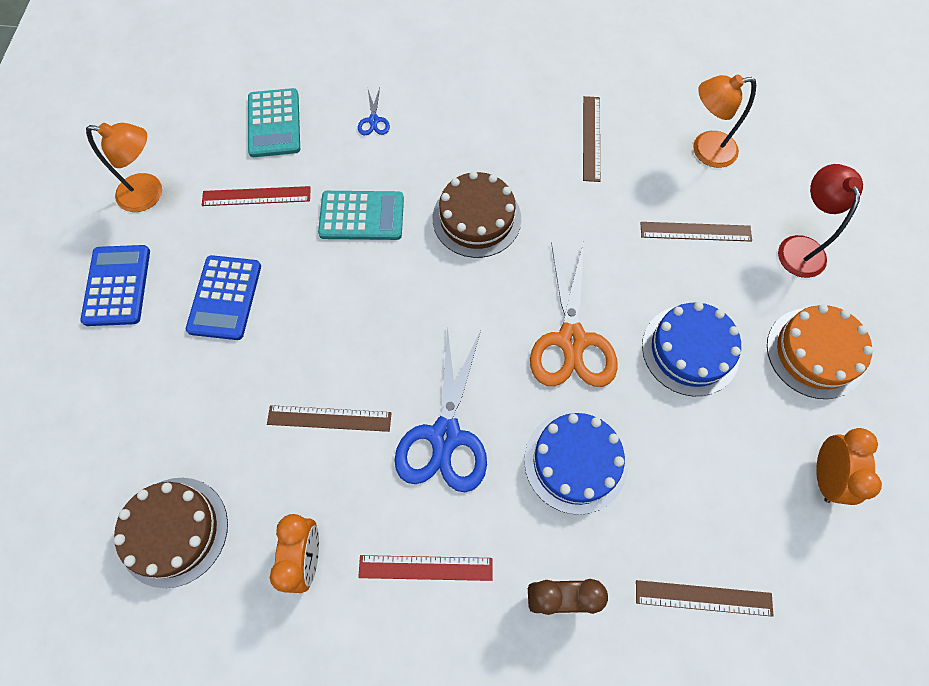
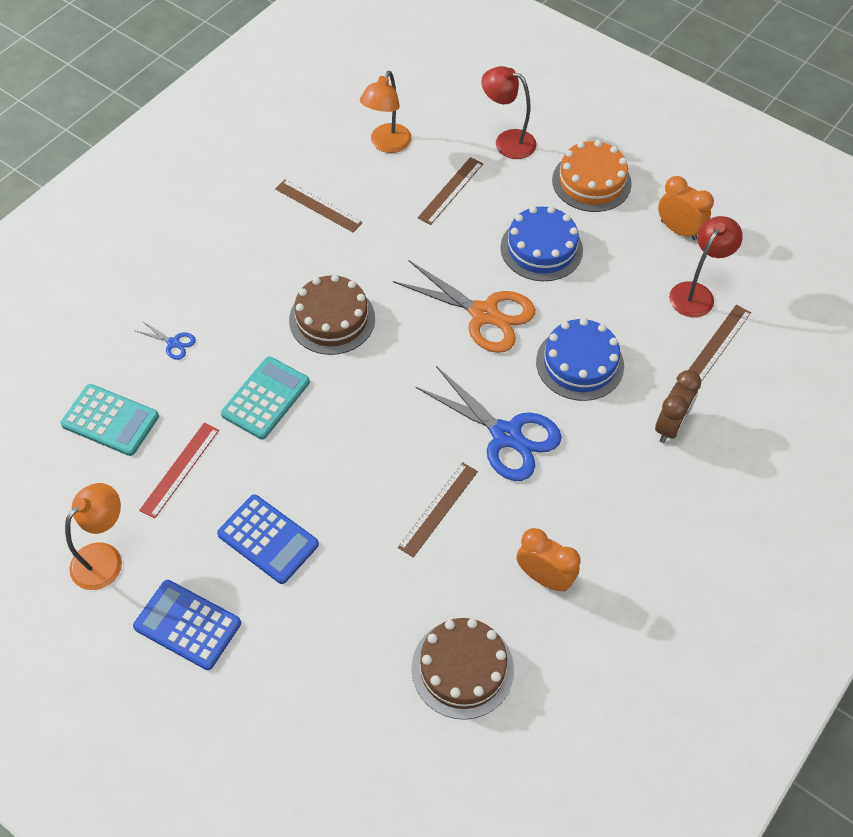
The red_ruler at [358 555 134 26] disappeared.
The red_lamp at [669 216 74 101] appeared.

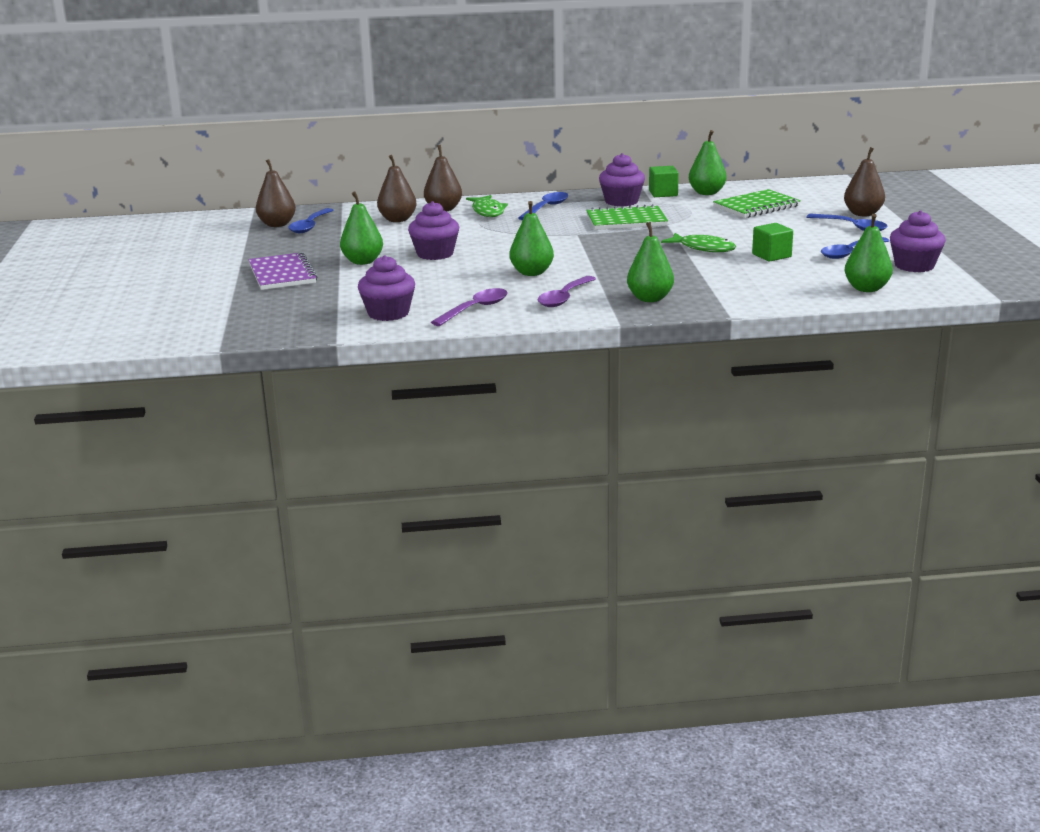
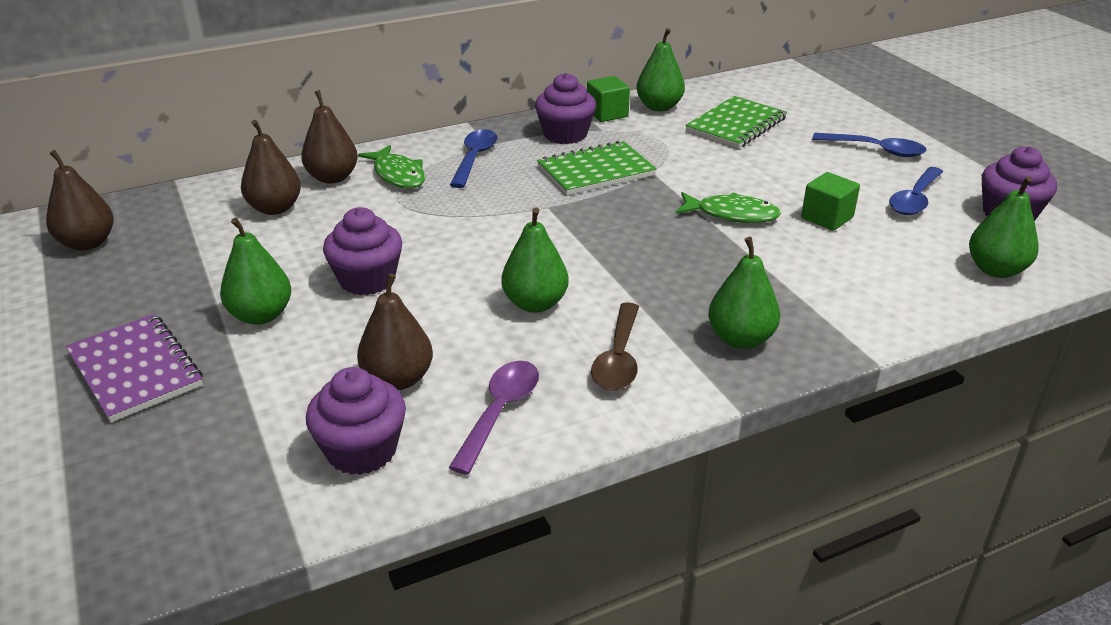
The blue_spoon at [288 208 46 25] disappeared.
The purple_spoon at [537 276 59 31] became the brown_spoon at [591 303 48 88].
The brown_pear moved from [844 147 41 69] to [357 274 76 116].

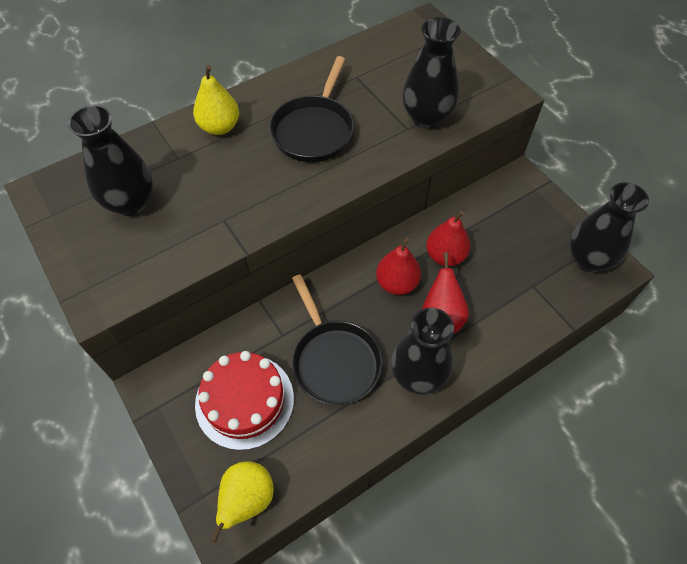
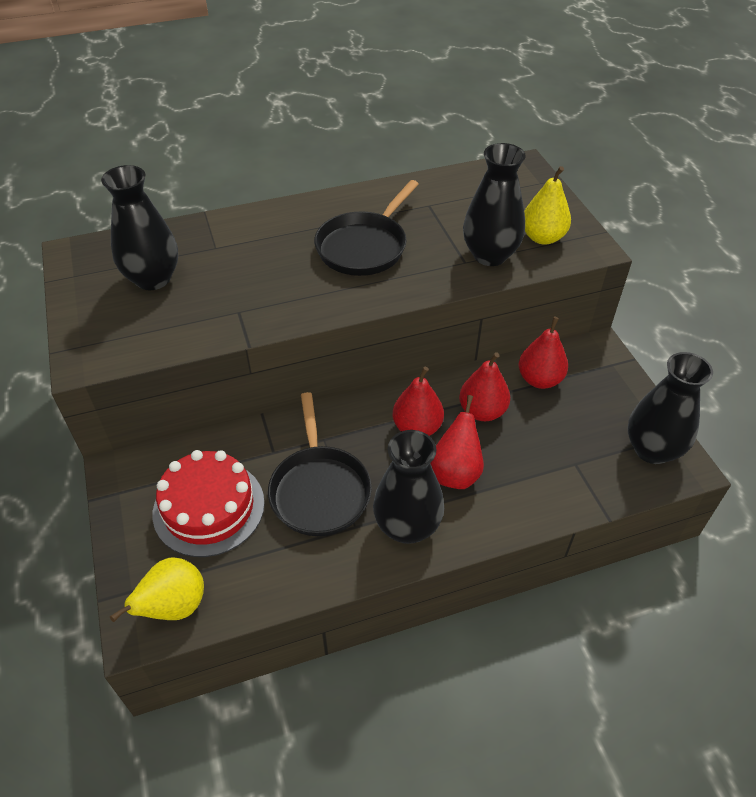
The yellow_pear moved from [193 65 46 70] to [524 166 47 79].
The red_pear at [519 317 49 72] appeared.

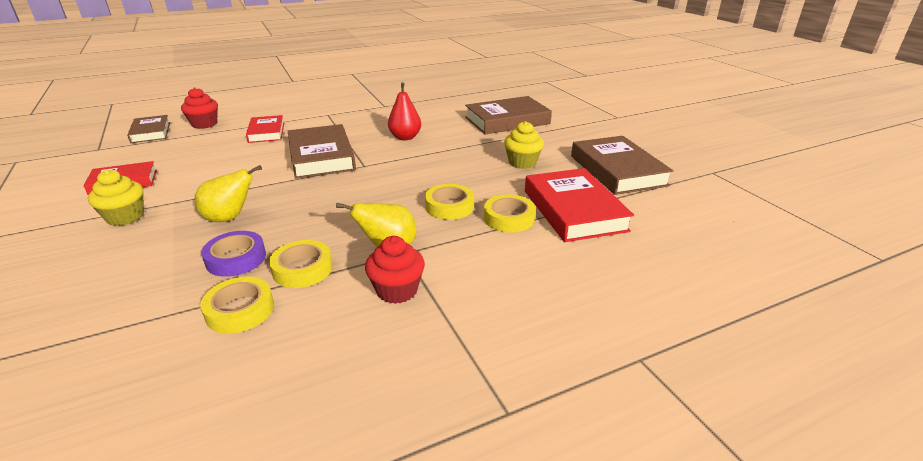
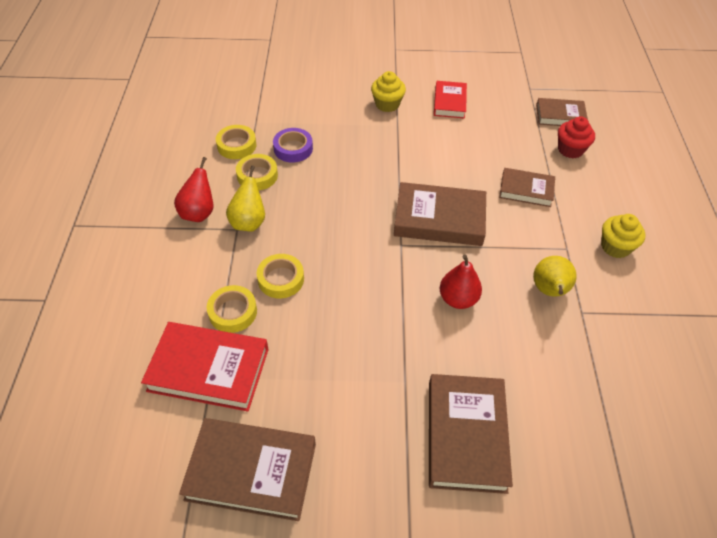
The yellow_pear moved from [195 165 67 57] to [533 256 44 40].
The red_book at [246 115 38 28] became the brown_book at [499 168 56 39].
The red_cupcake at [365 236 60 68] was replaced by the red_pear at [174 157 40 65].
The yellow_cupcake moved from [504 121 40 48] to [601 214 44 44].

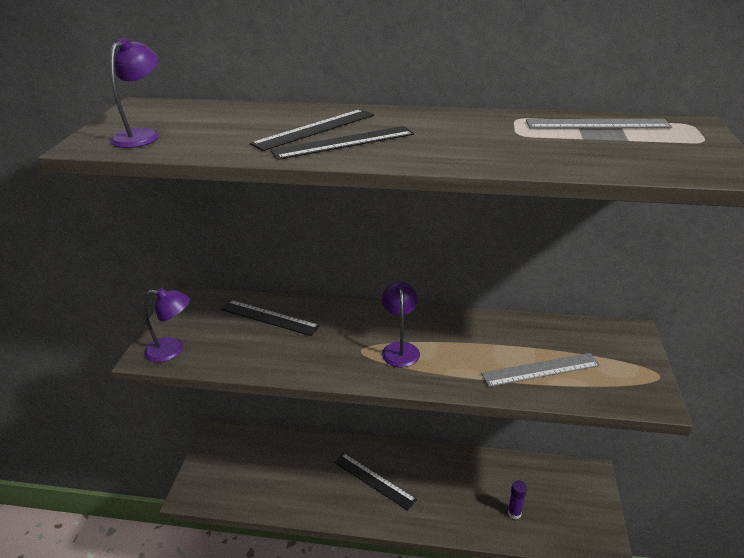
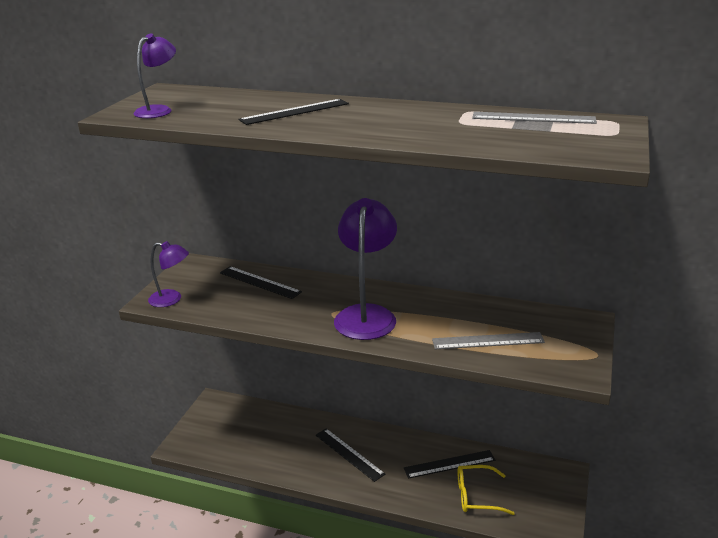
The black_ruler moved from [270 126 144 34] to [404 450 91 29].
The purple_lamp at [382 282 38 85] changed to 1.80 times the size.
The purple_glue_stick at [508 480 19 39] was replaced by the yellow_glasses at [457 465 58 50].

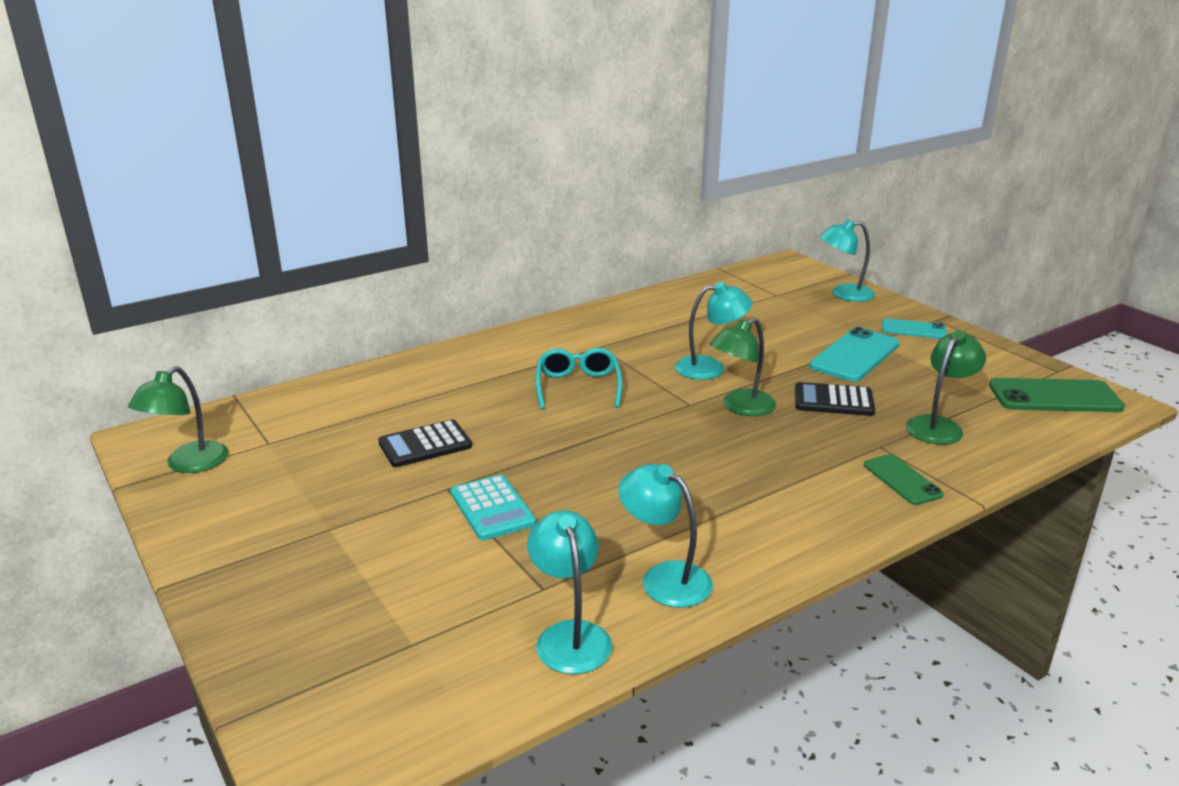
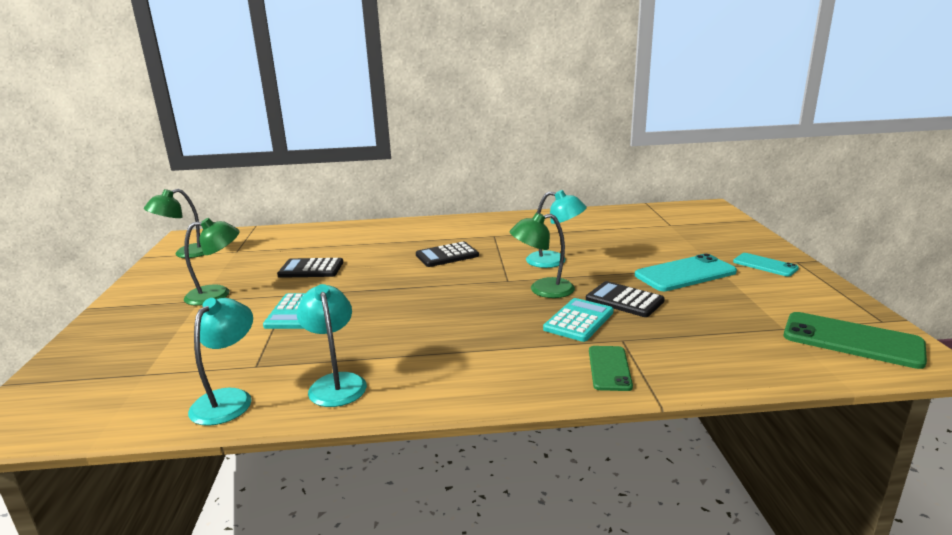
The turquoise_glasses at [535 348 87 61] was replaced by the black_calculator at [416 241 63 26].
The turquoise_lamp at [820 219 55 83] disappeared.
The green_lamp moved from [906 330 80 115] to [184 218 56 88].
The turquoise_calculator at [543 298 70 44] appeared.

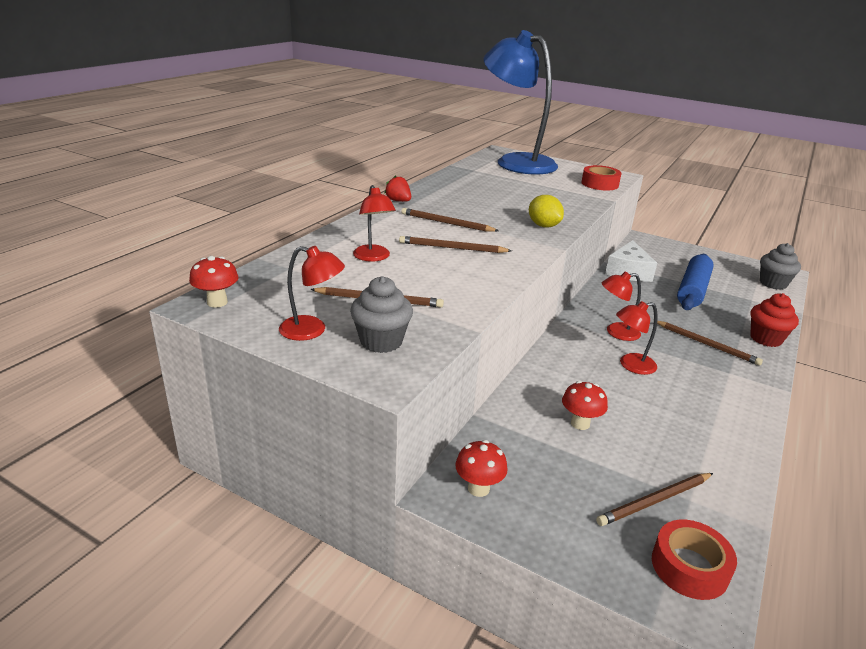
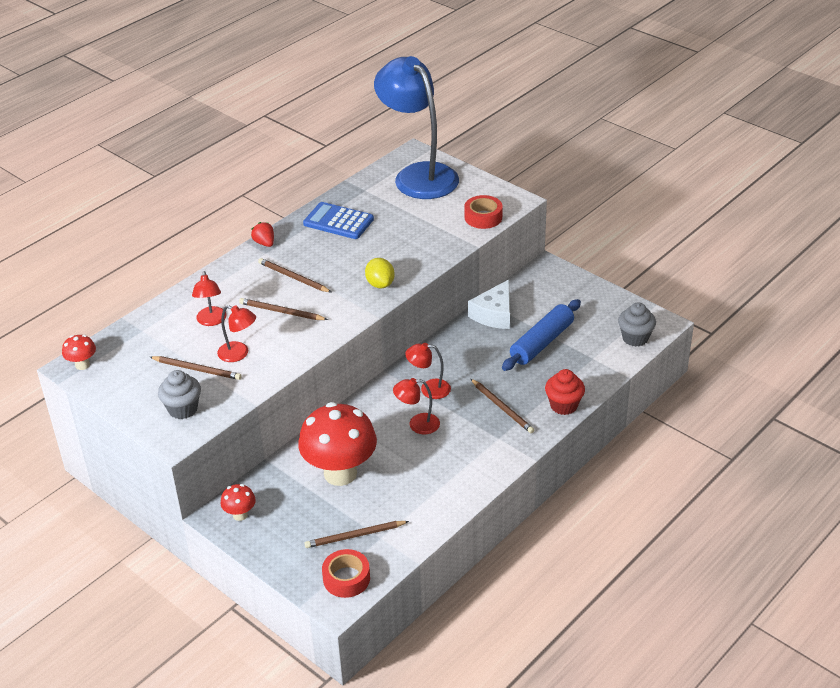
The red_lamp moved from [279 246 66 95] to [217 305 39 57].
The red_mushroom at [562 381 46 49] changed to 2.28 times the size.
The blue_calculator at [303 202 71 37] appeared.

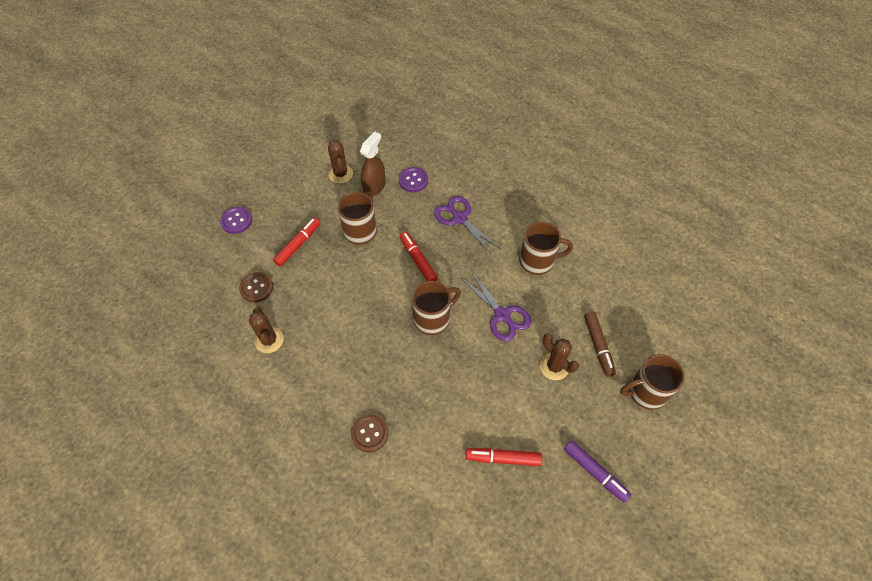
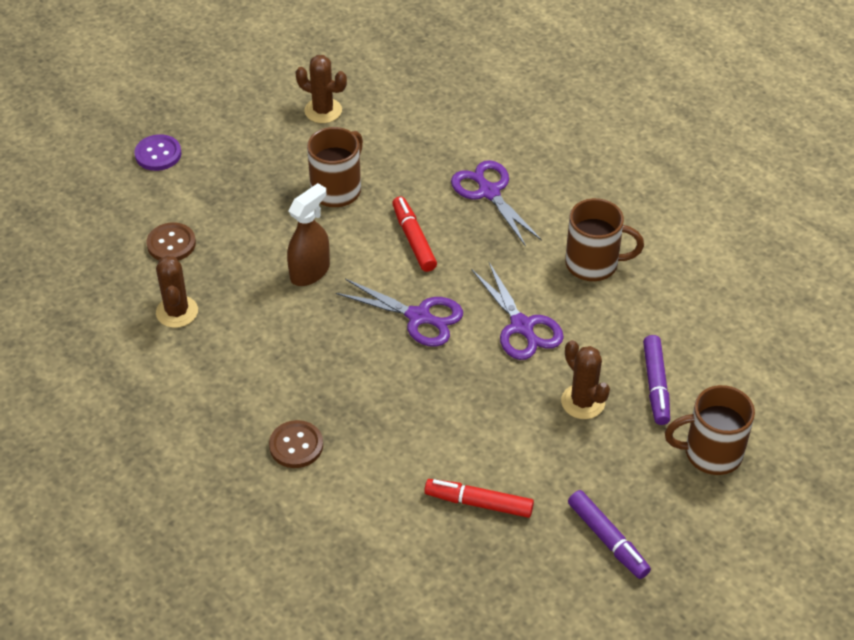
The red_marker at [273 217 47 50] disappeared.
The brown_cactus at [328 140 25 43] turned 60 degrees counterclockwise.
The brown_spray_bottle moved from [360 132 25 64] to [287 183 43 103].
The purple_button at [399 167 29 25] disappeared.
The brown_mug at [412 281 49 54] was replaced by the purple_scissors at [336 279 127 68].
The brown_marker at [584 311 32 66] became the purple_marker at [643 335 27 90].

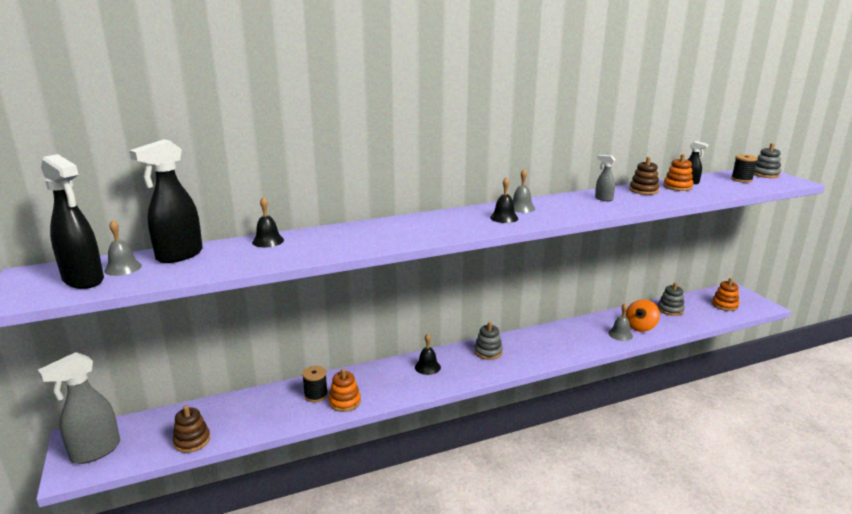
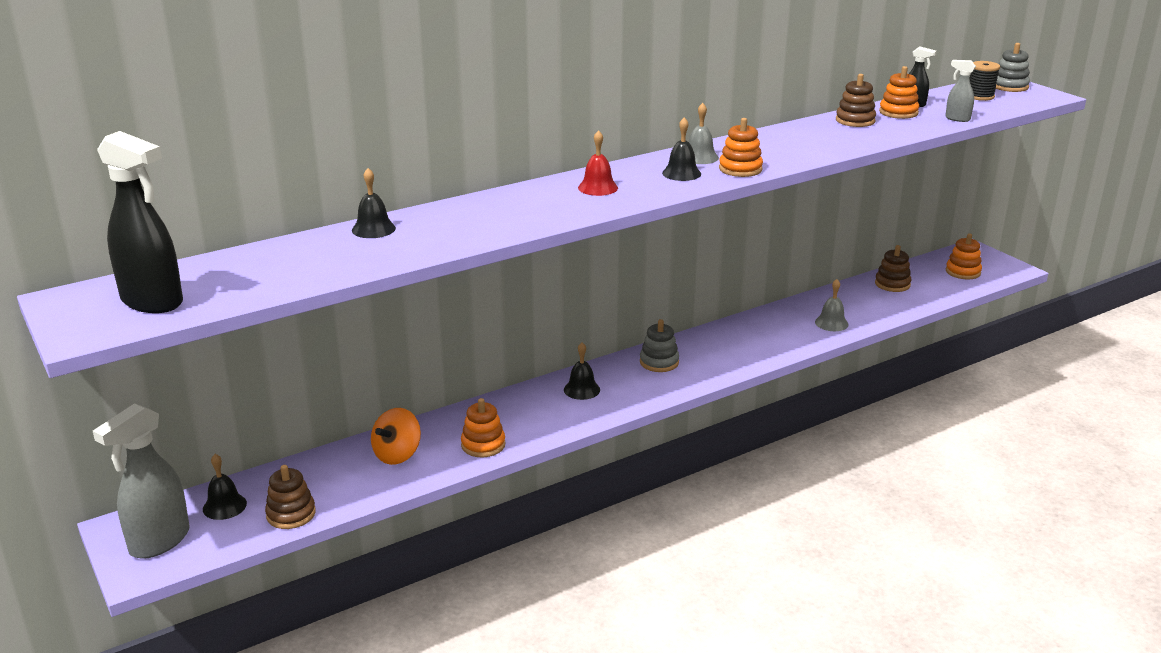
The grey_bell at [104 220 38 56] disappeared.
The black_spray_bottle at [129 139 74 124] disappeared.
The black_spool at [302 366 26 36] disappeared.
The grey_spray_bottle moved from [595 155 21 46] to [945 60 31 62].
The orange_spinning_top moved from [625 299 35 33] to [371 408 50 57].
The grey_stacking_toy at [658 282 27 34] became the brown_stacking_toy at [875 245 36 47].
The black_bell at [203 454 44 66] appeared.
The red_bell at [578 130 40 66] appeared.
The orange_stacking_toy at [719 118 44 59] appeared.

